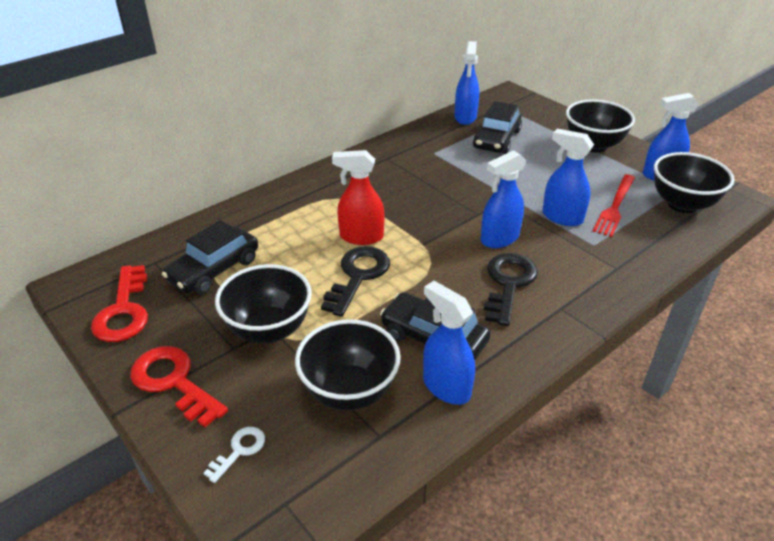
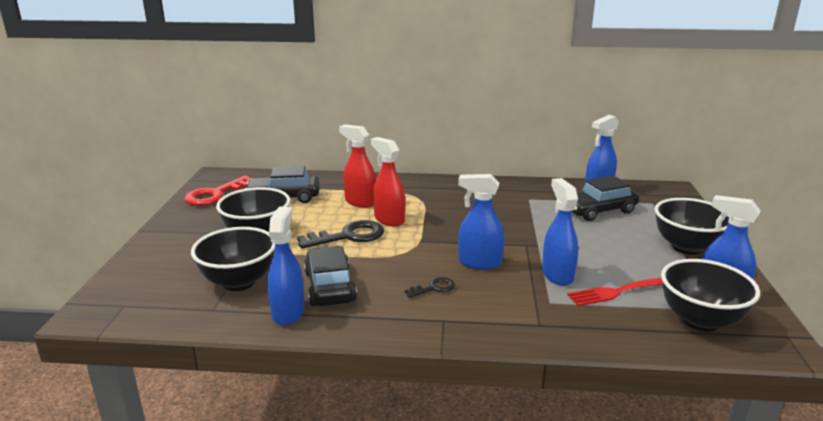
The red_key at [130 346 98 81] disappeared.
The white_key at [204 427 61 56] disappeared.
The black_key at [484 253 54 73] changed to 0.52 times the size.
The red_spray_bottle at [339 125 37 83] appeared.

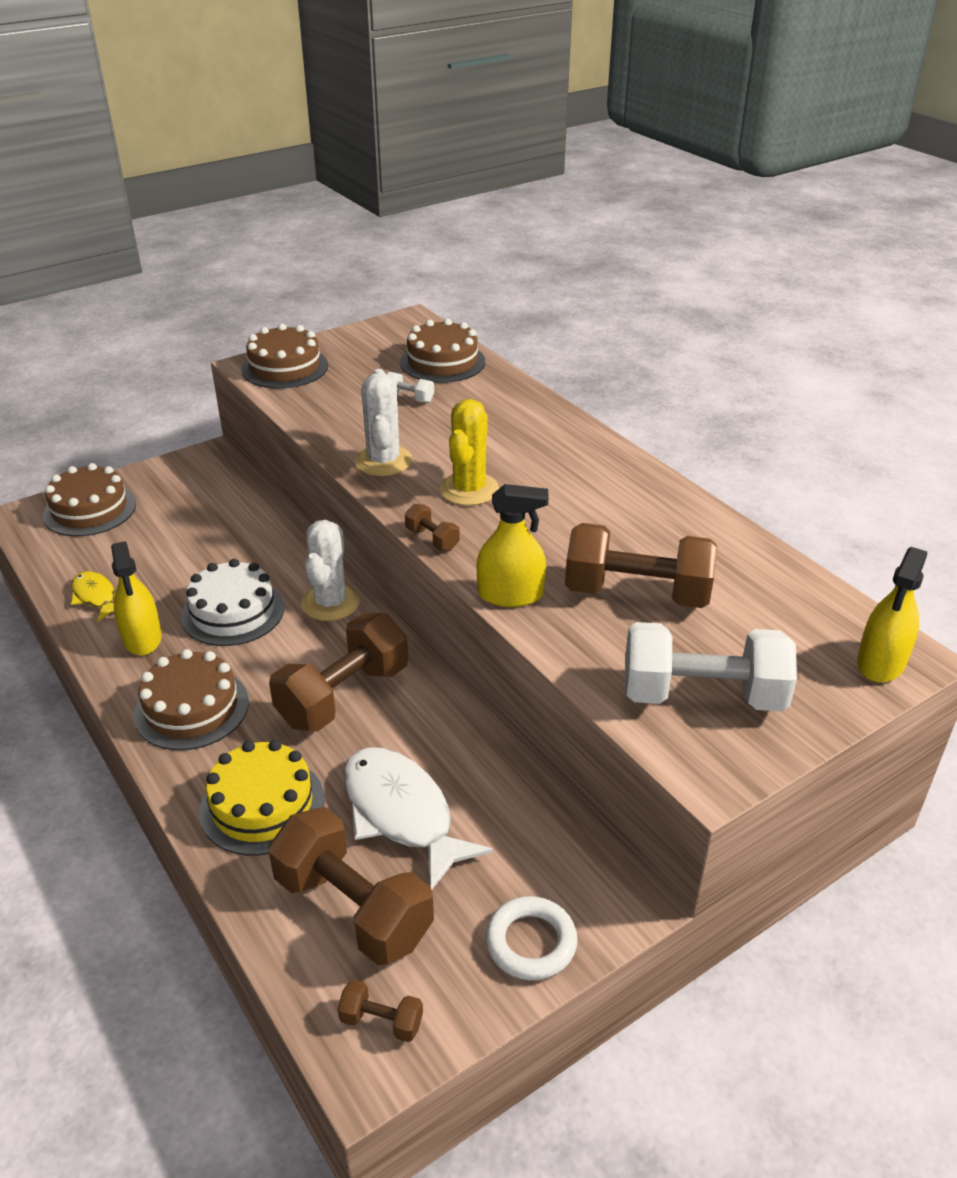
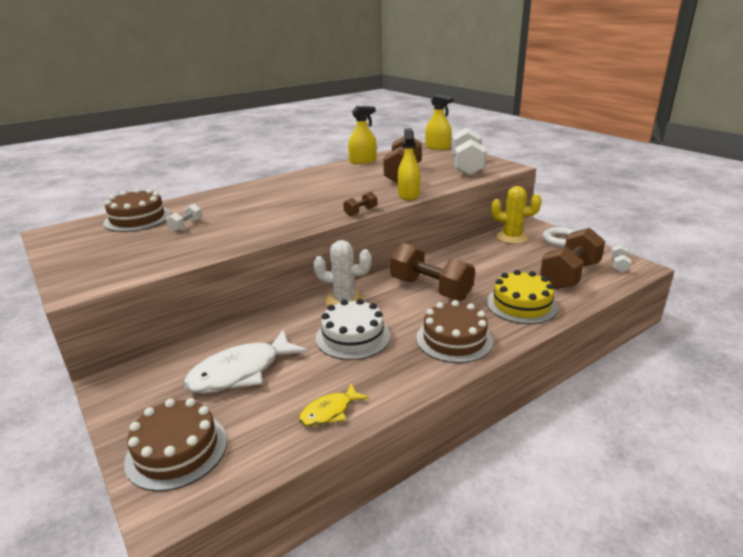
The yellow_spray_bottle moved from [111 541 51 114] to [348 106 29 58].
The brown_cake at [241 324 87 65] disappeared.
The brown_dumbbell at [337 980 86 62] became the white_dumbbell at [610 244 21 29].
The white_fish moved from [343 747 150 143] to [184 329 124 64].
The white_cactus at [355 369 57 107] disappeared.
The yellow_cactus moved from [439 399 60 107] to [491 186 51 58].

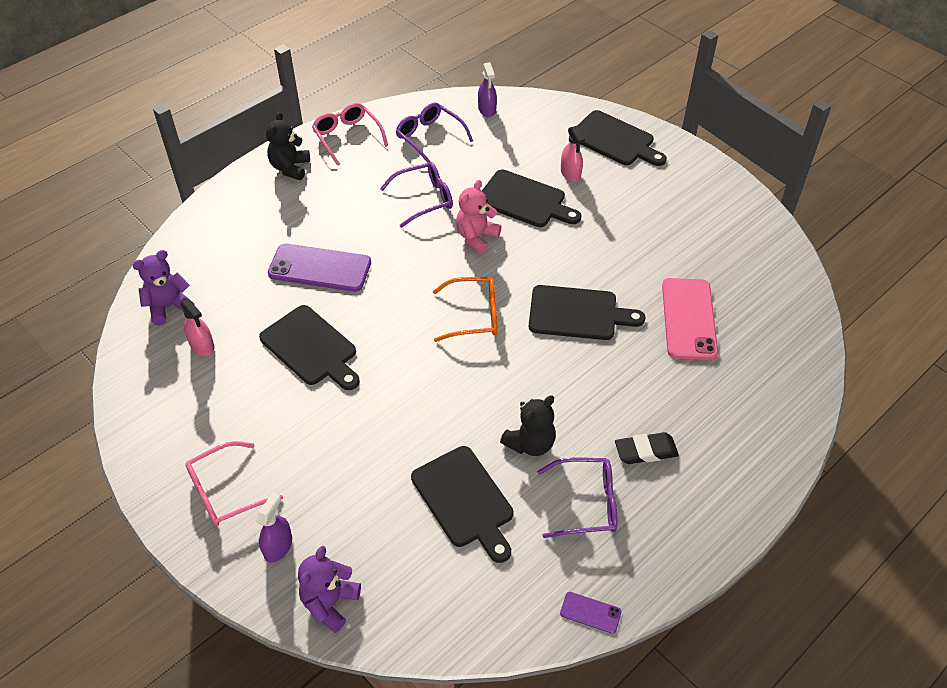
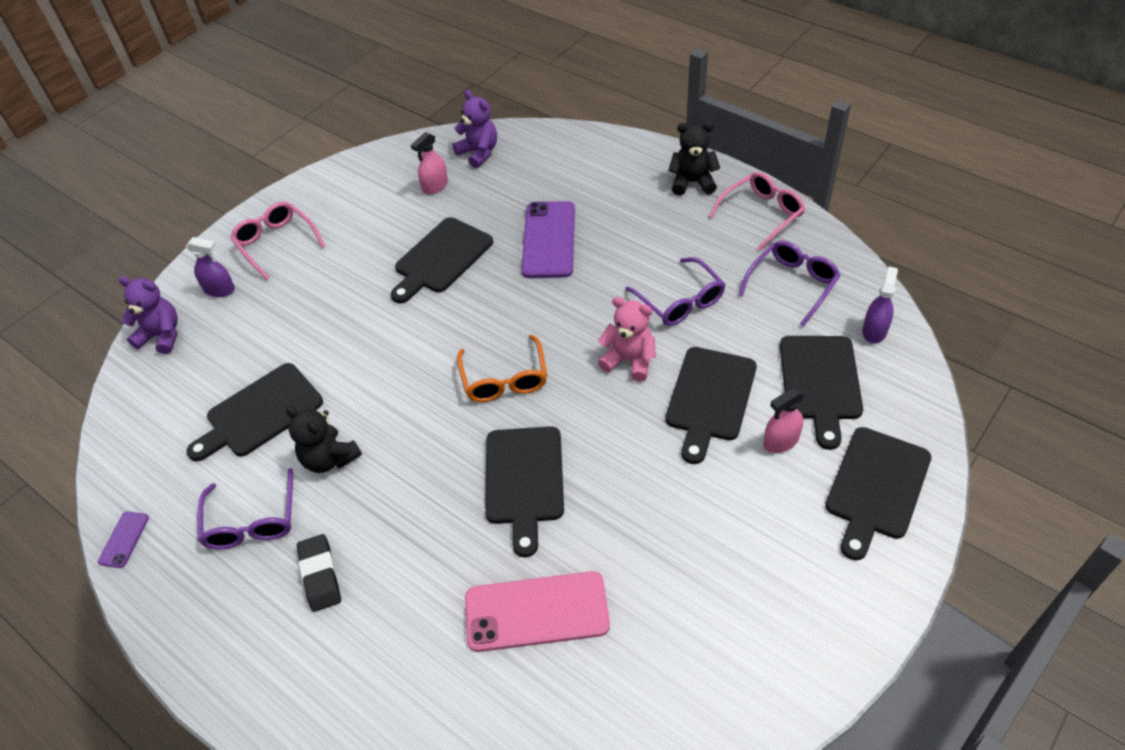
The purple_spray_bottle at [478 62 19 55] turned 135 degrees clockwise.
The black_cutting_board at [780 336 83 114] appeared.

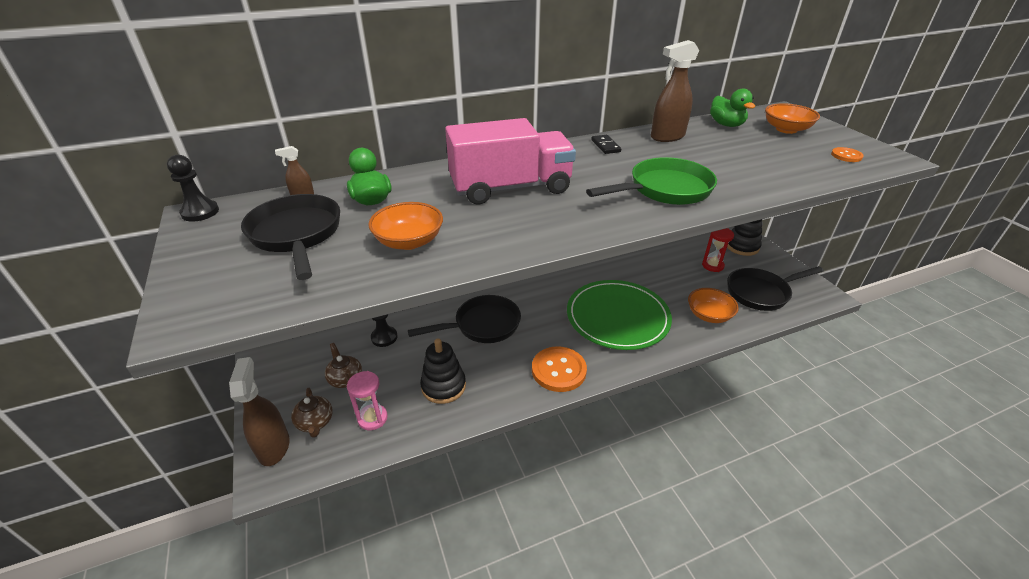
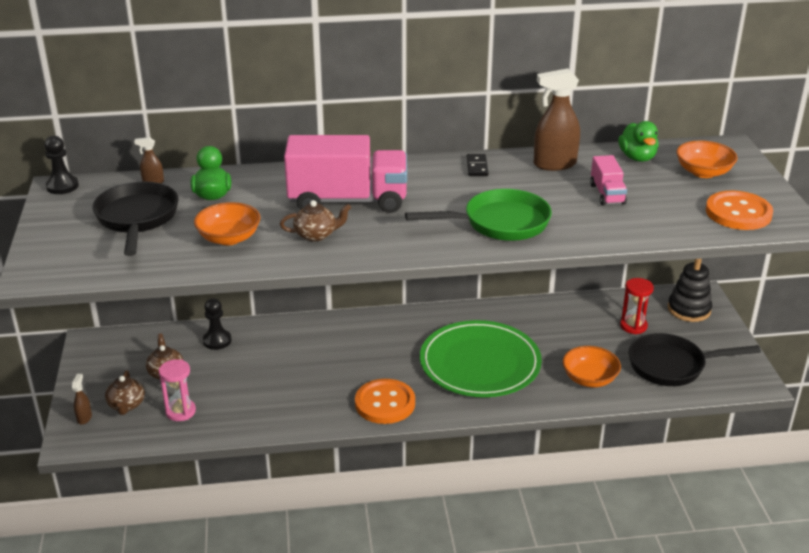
The brown_spray_bottle at [229 357 61 109] changed to 0.47 times the size.
The black_pan at [408 295 113 48] disappeared.
The black_stacking_toy at [420 338 46 66] disappeared.
The orange_button at [831 147 33 15] changed to 2.02 times the size.
The brown_teapot at [280 200 71 41] appeared.
The pink_truck at [590 155 37 51] appeared.

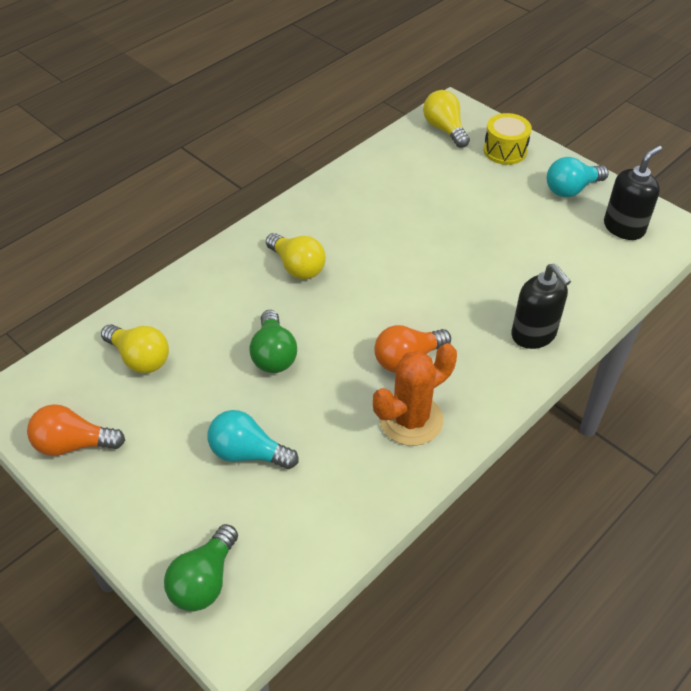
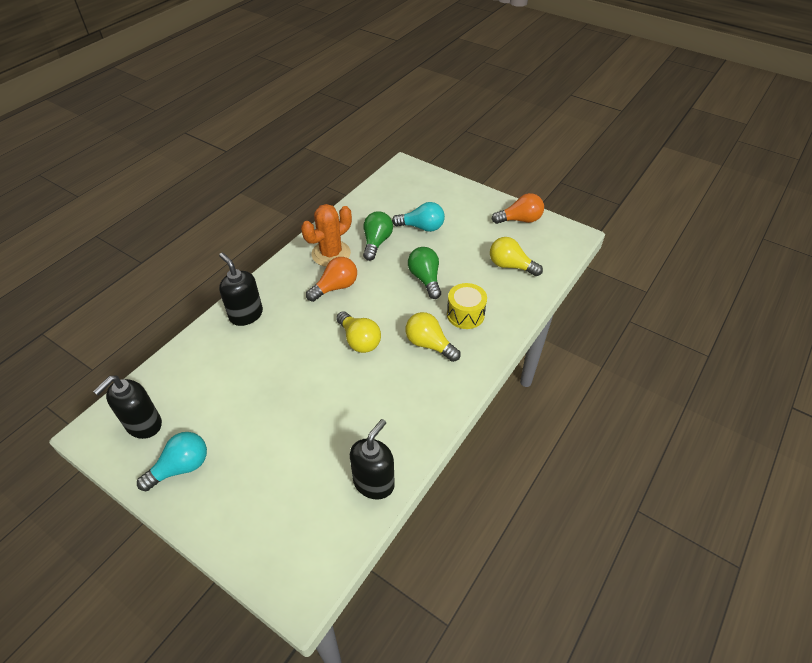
The green_light_bulb moved from [164 524 74 87] to [363 211 30 50].
The yellow_light_bulb moved from [423 90 47 58] to [336 311 45 42].
The yellow_drum moved from [484 113 48 52] to [447 283 40 46].
The black_soap_dispenser at [350 419 45 81] appeared.

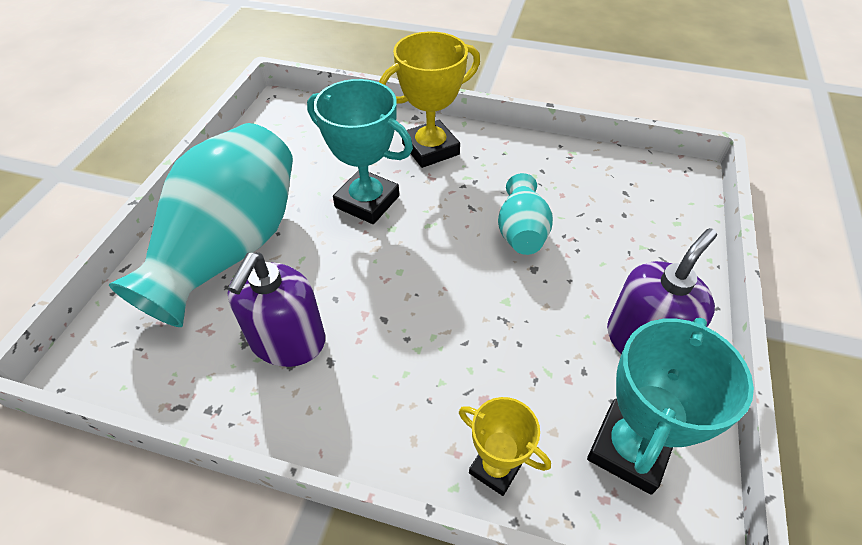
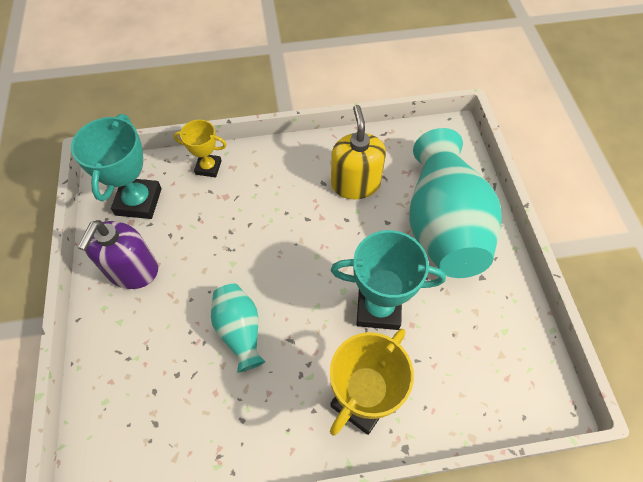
The purple_soap_dispenser at [227 253 98 114] became the yellow_soap_dispenser at [331 105 55 94].

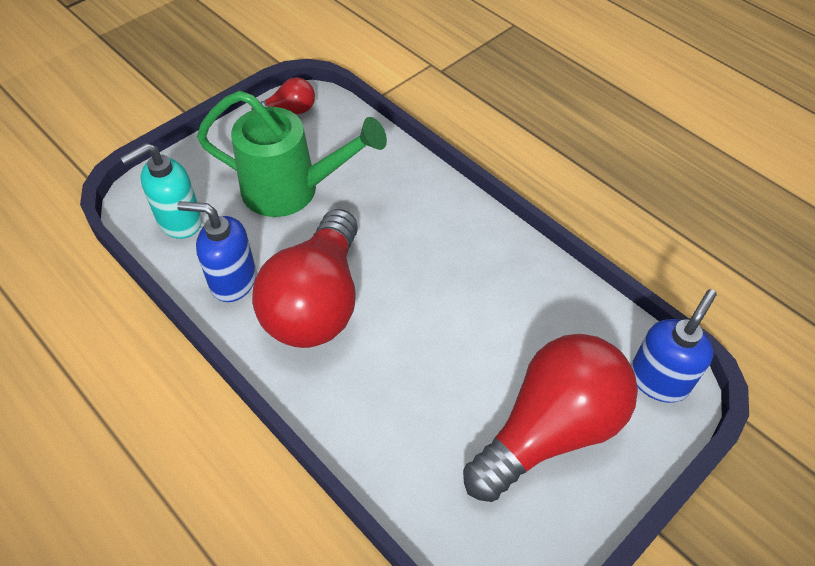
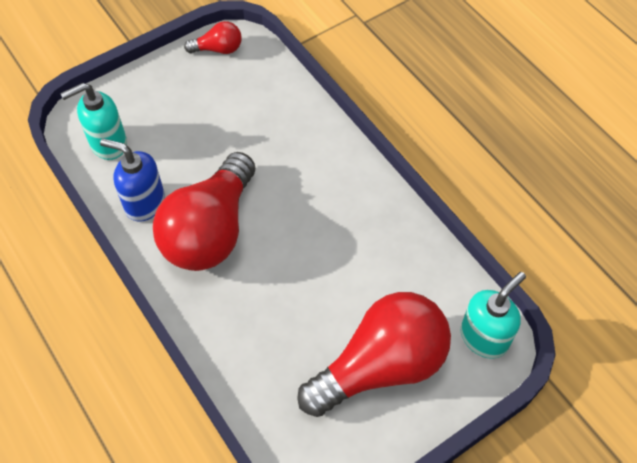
The green_watering_can at [197 91 190 126] disappeared.
The blue_soap_dispenser at [631 289 86 114] became the turquoise_soap_dispenser at [461 272 65 87].

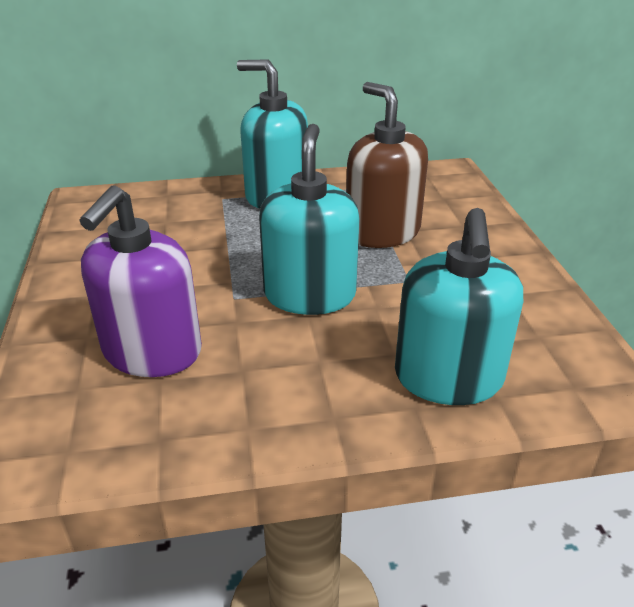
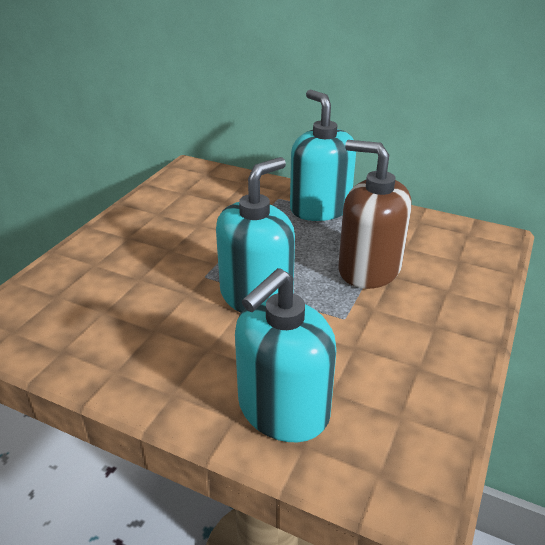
The purple_soap_dispenser at [79 185 123 192] disappeared.
The brown_soap_dispenser at [346 82 82 166] turned 60 degrees counterclockwise.

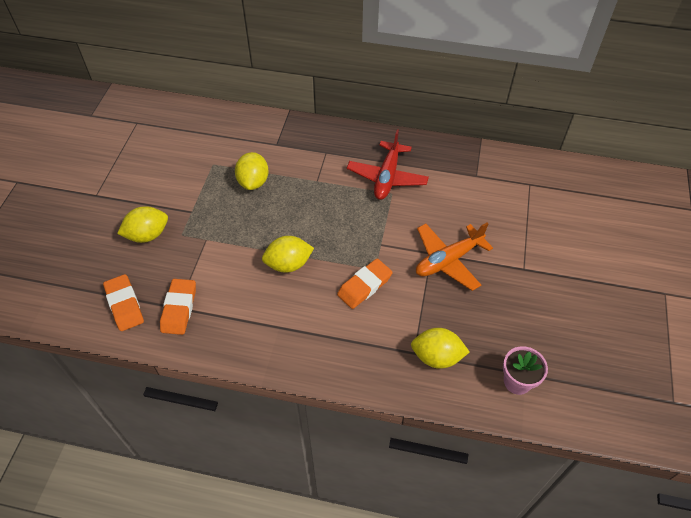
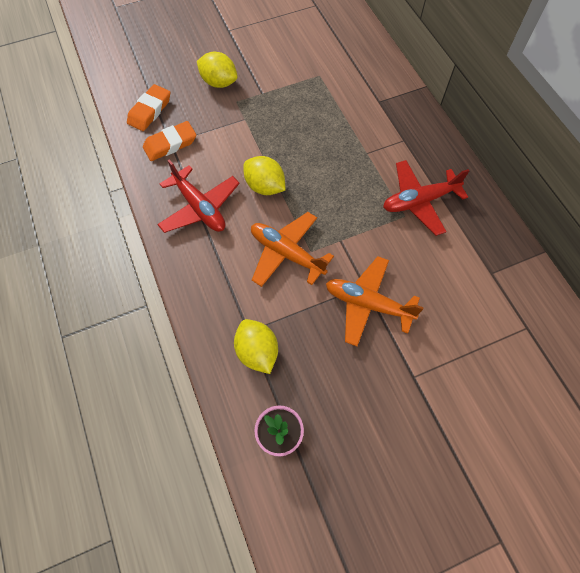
The yellow_lemon at [235 152 34 38] disappeared.
The orange_eraser at [337 259 56 50] was replaced by the orange_plane at [251 212 83 75].
The red_plane at [157 160 83 73] appeared.

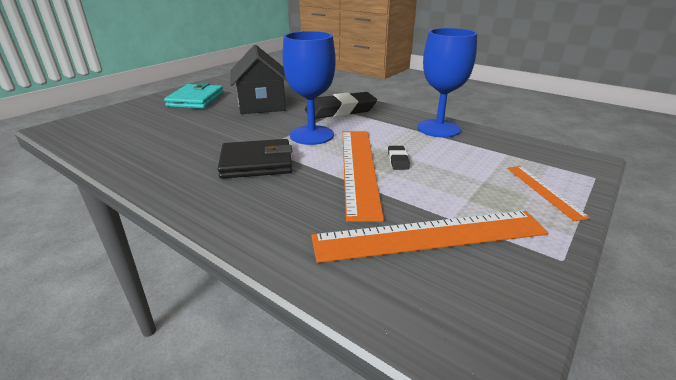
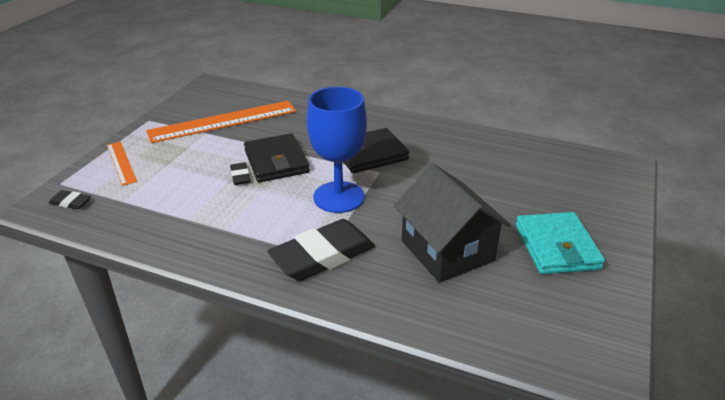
The orange_ruler at [342 131 42 91] was replaced by the black_wallet at [244 133 66 50].
The blue_goblet at [417 28 60 110] disappeared.
The black_eraser at [49 190 42 19] appeared.

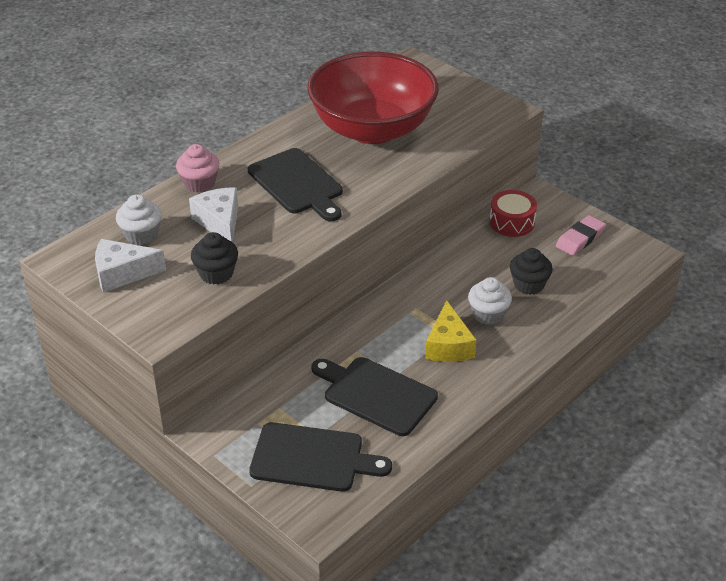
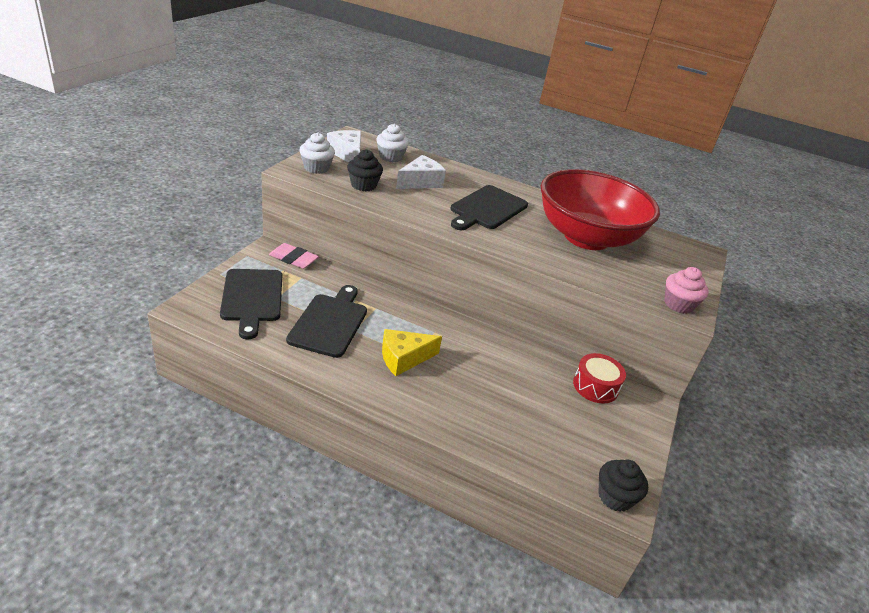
The pink_cupcake moved from [176 144 43 49] to [664 267 45 47].
The white_cupcake moved from [468 277 44 48] to [300 133 35 41].
The black_cupcake moved from [510 248 42 47] to [599 460 49 52].
The pink_eraser moved from [556 215 50 41] to [269 243 50 26].

